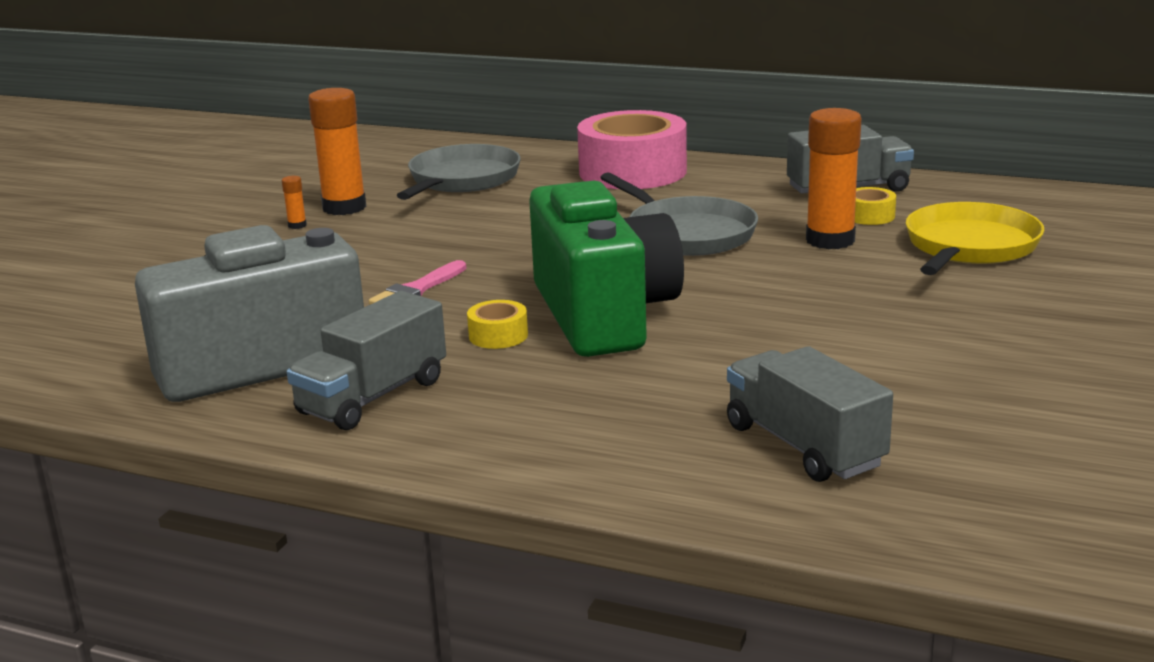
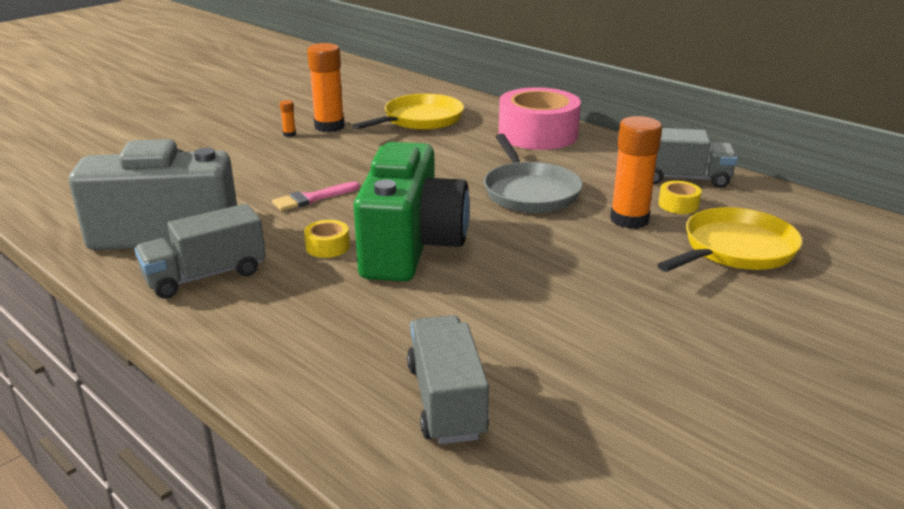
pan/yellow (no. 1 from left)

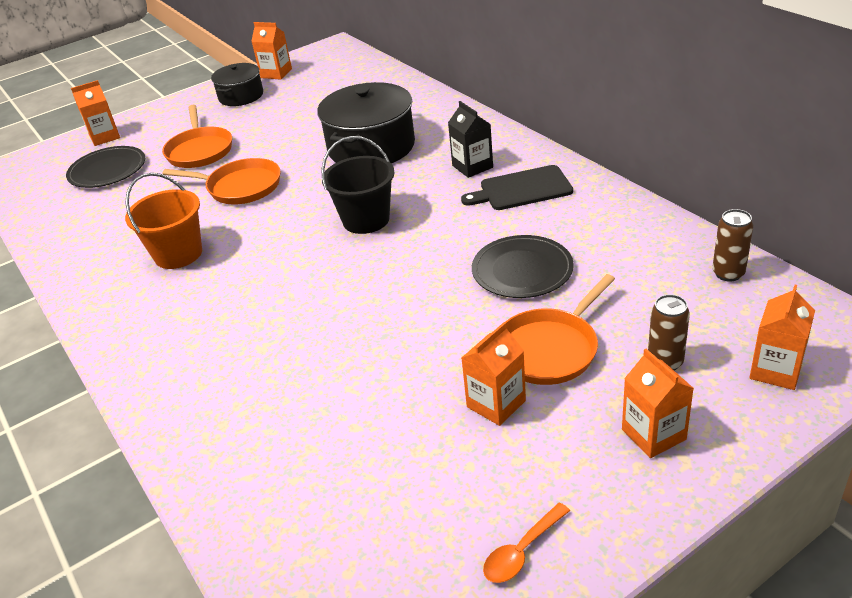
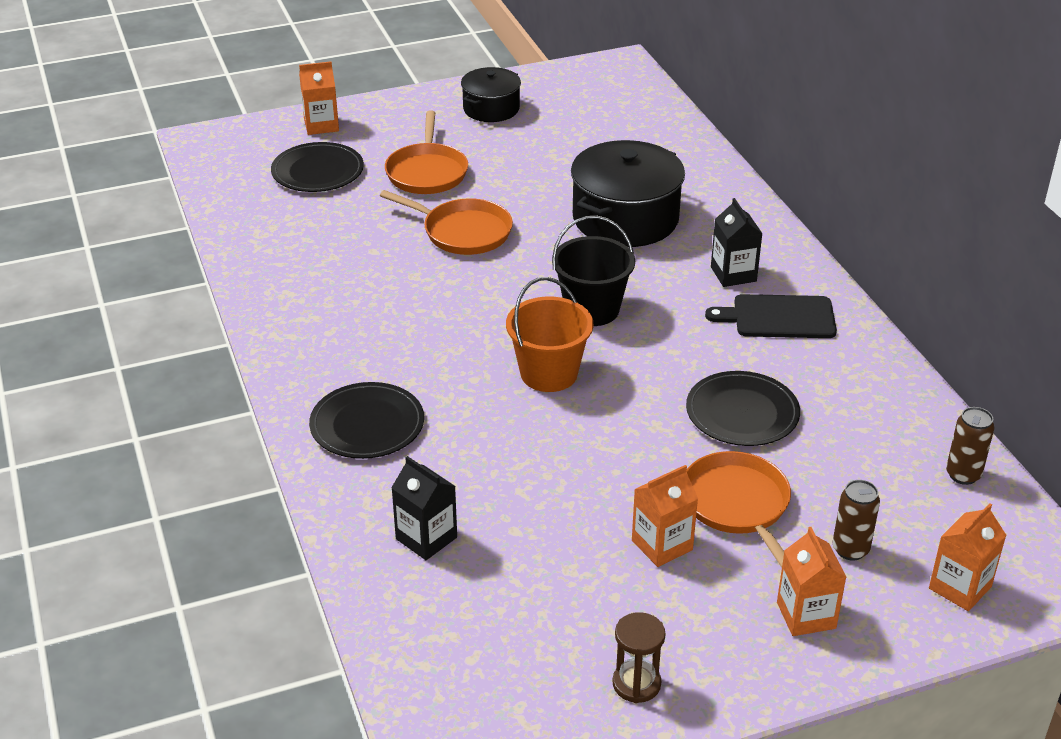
carton/orange (no. 2 from left in the first image)
plate/black (no. 2 from left)
carton/black (no. 1 from left)
bucket/orange
hourglass/brown
pan/orange (no. 3 from left)

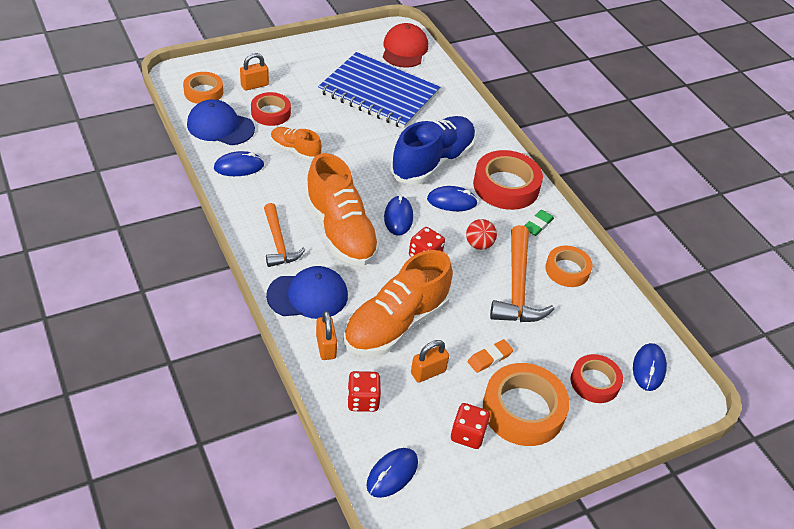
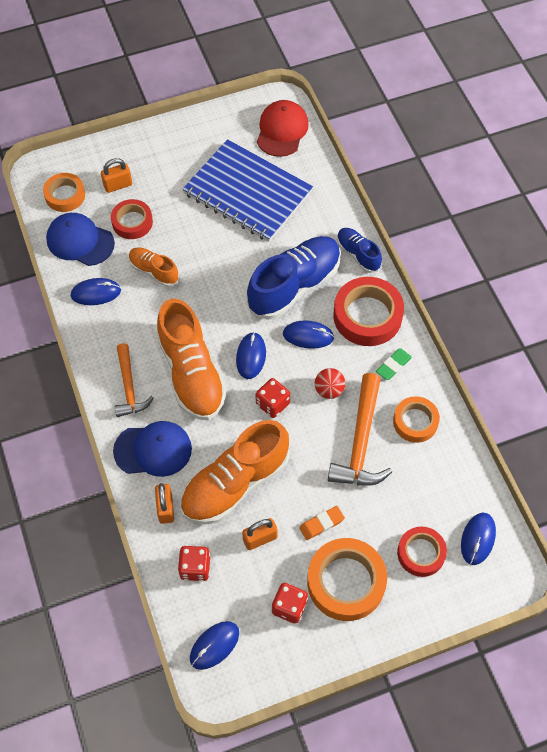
shoe/blue (no. 2 from left)

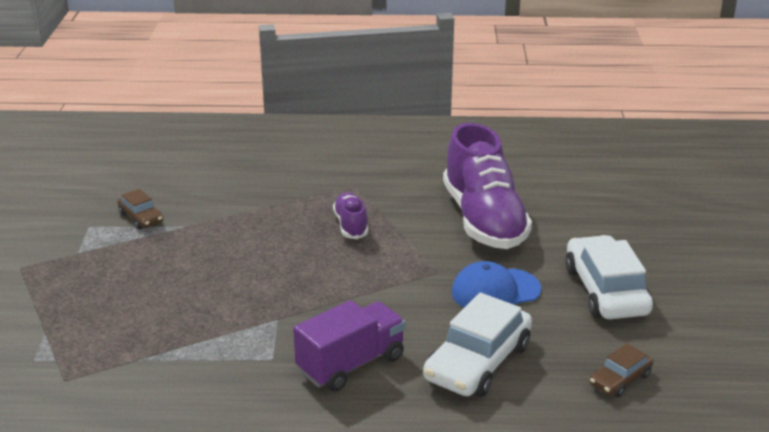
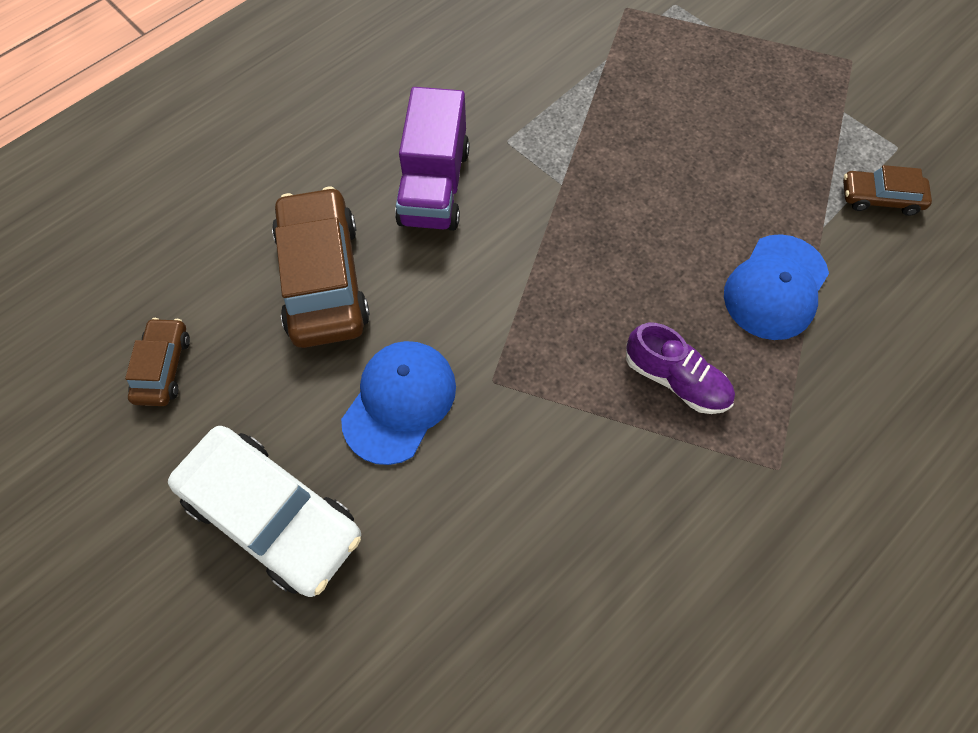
shoe/purple (no. 2 from left in the first image)
cap/blue (no. 2 from left)
car/brown (no. 2 from left)

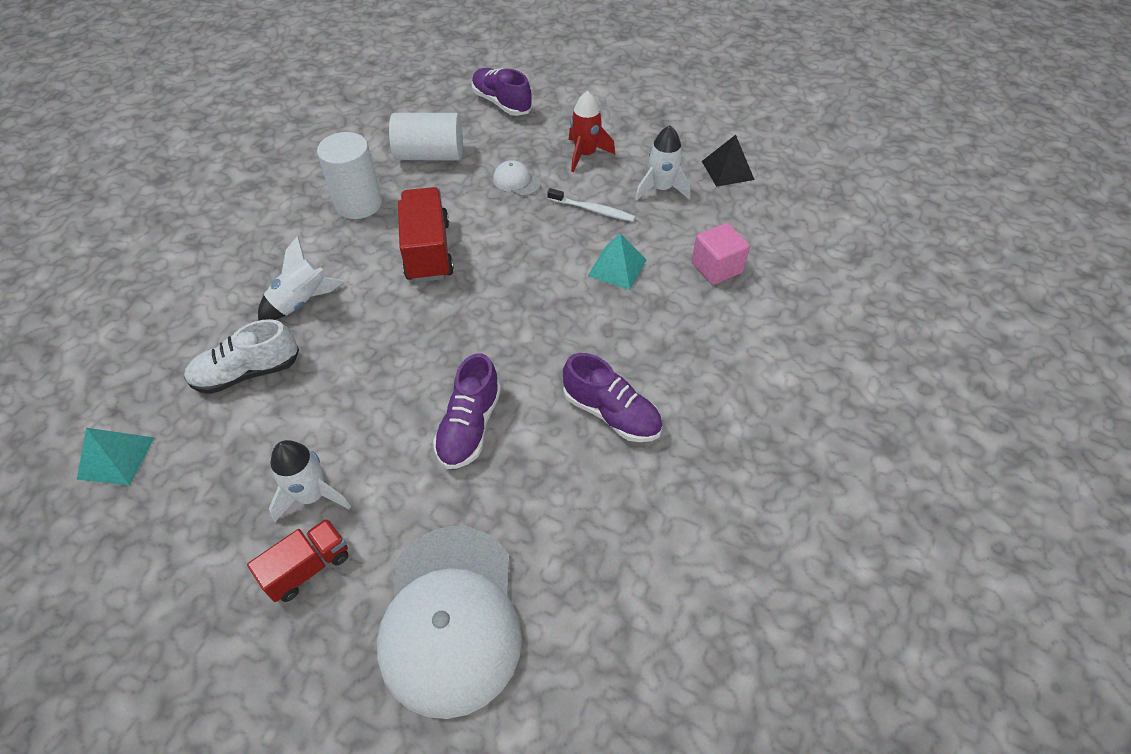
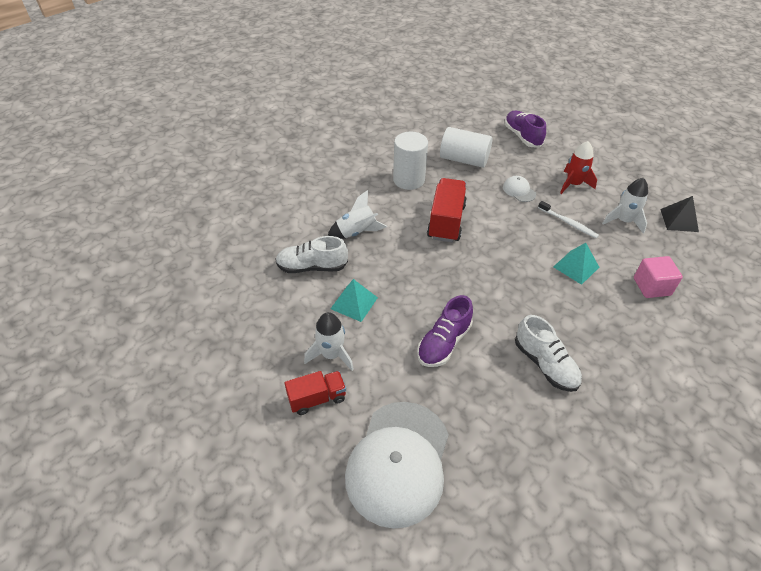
pyramid/turquoise (no. 1 from left)
shoe/white (no. 2 from left)

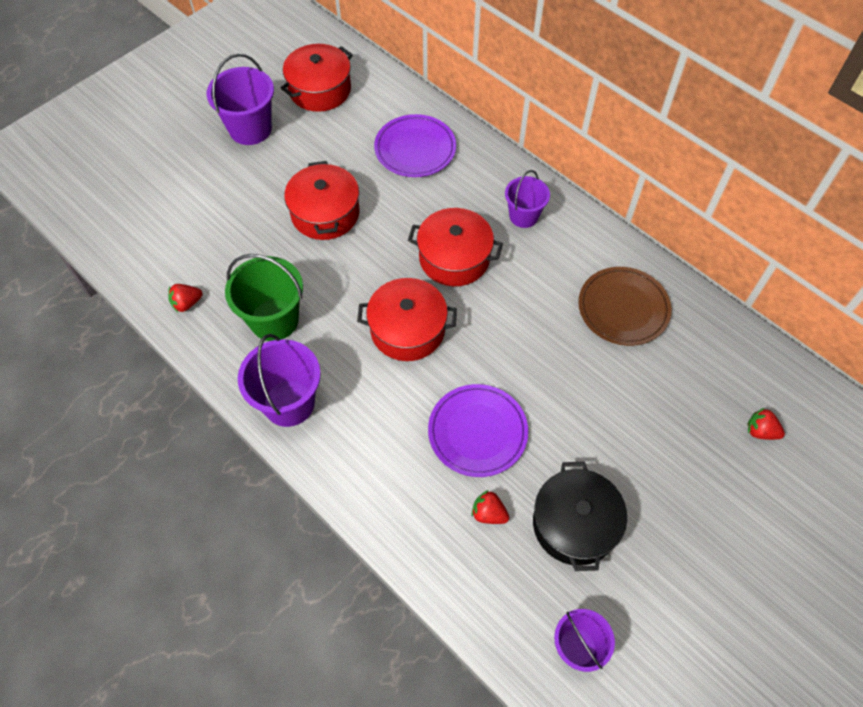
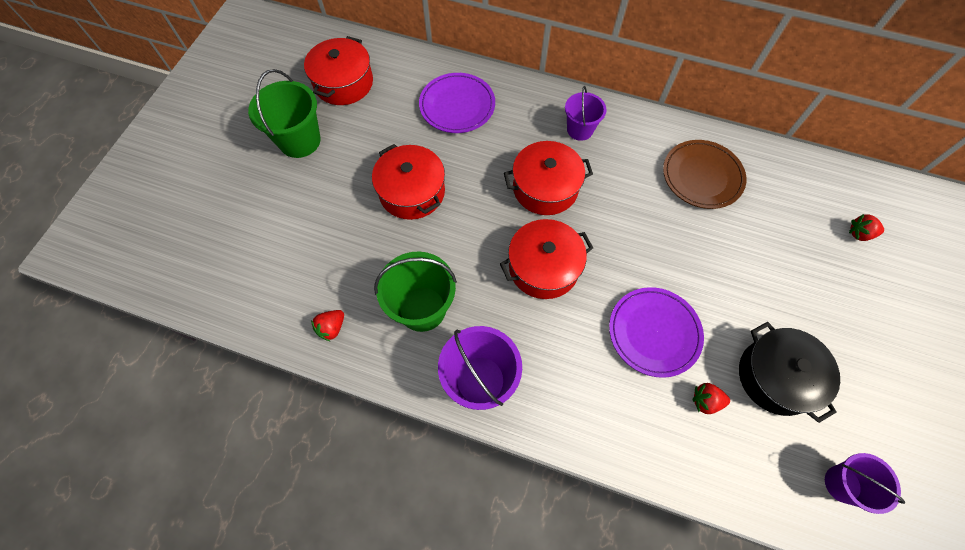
bucket/green (no. 1 from left)

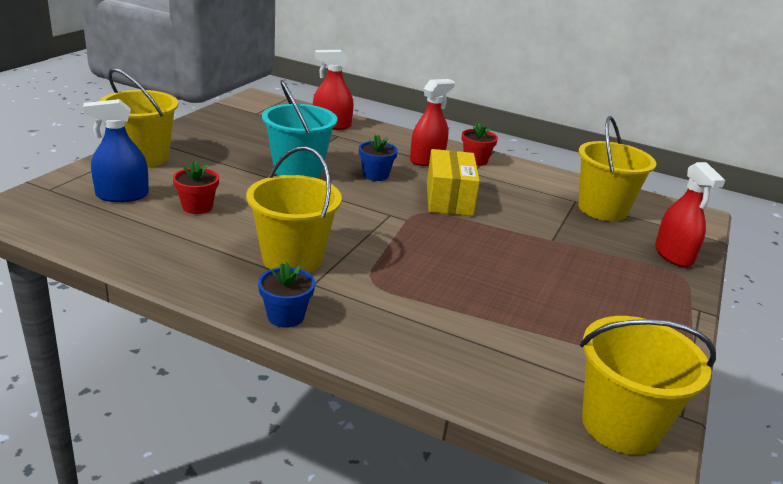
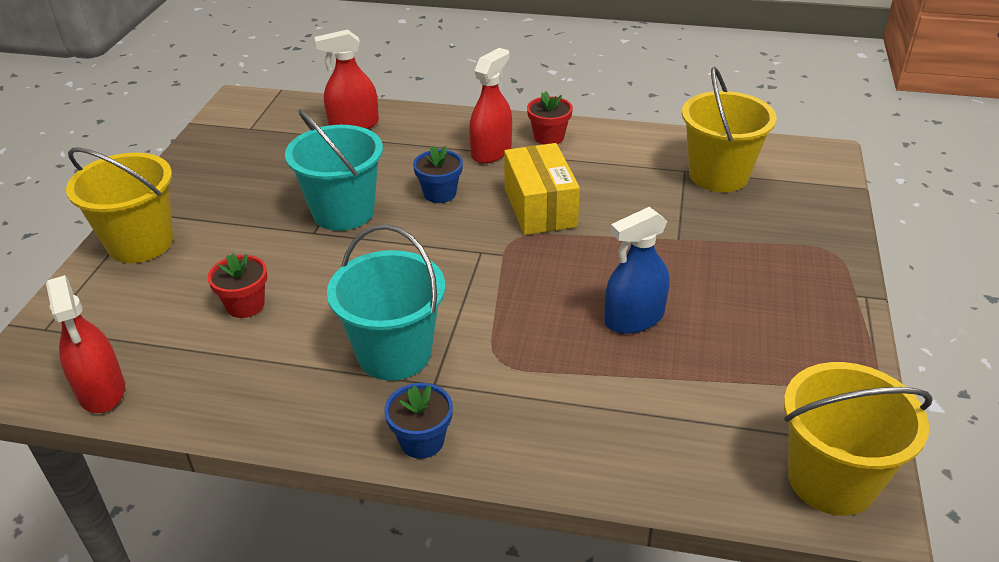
spray bottle/blue
spray bottle/red (no. 1 from left)
bucket/turquoise (no. 2 from left)

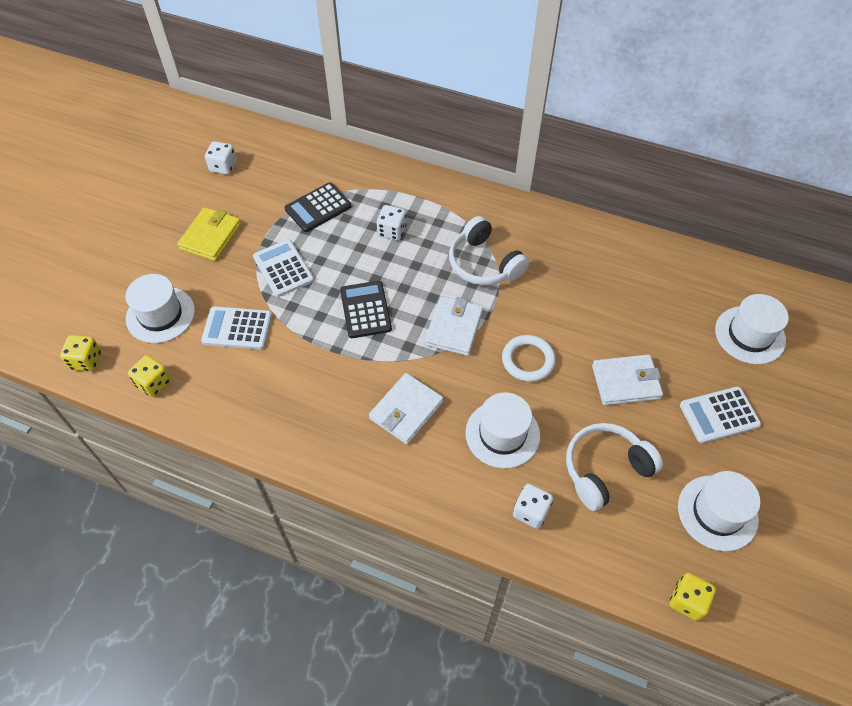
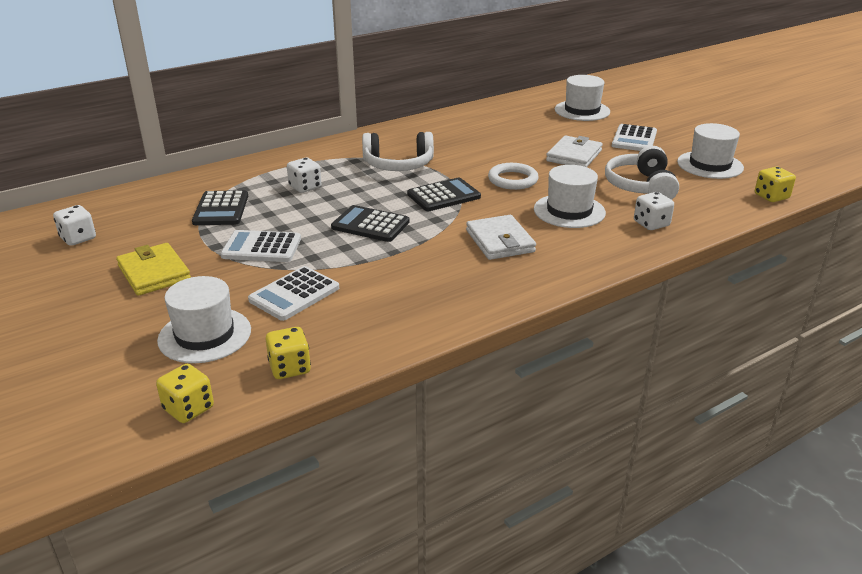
calculator/black (no. 3 from left)

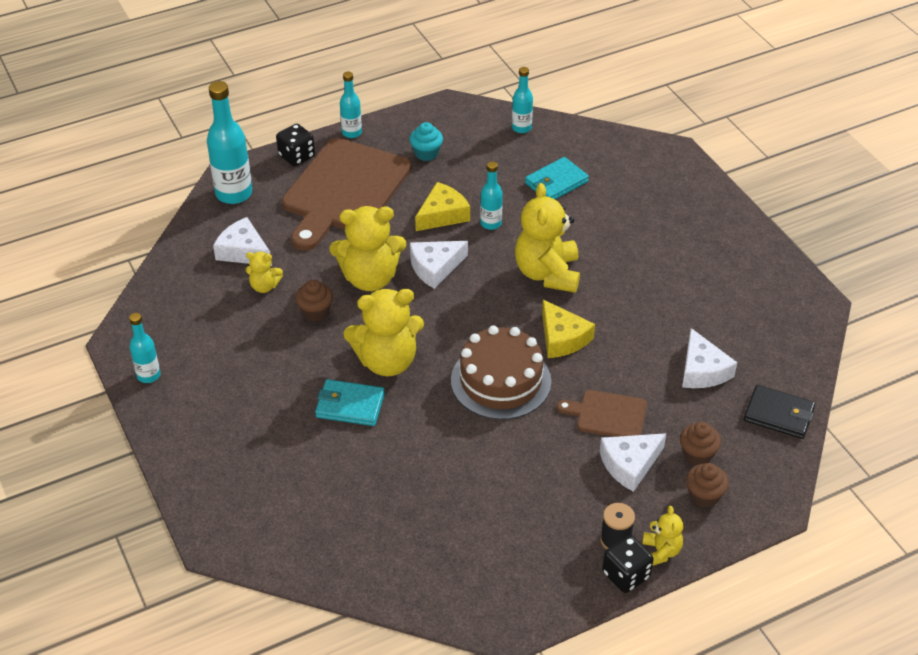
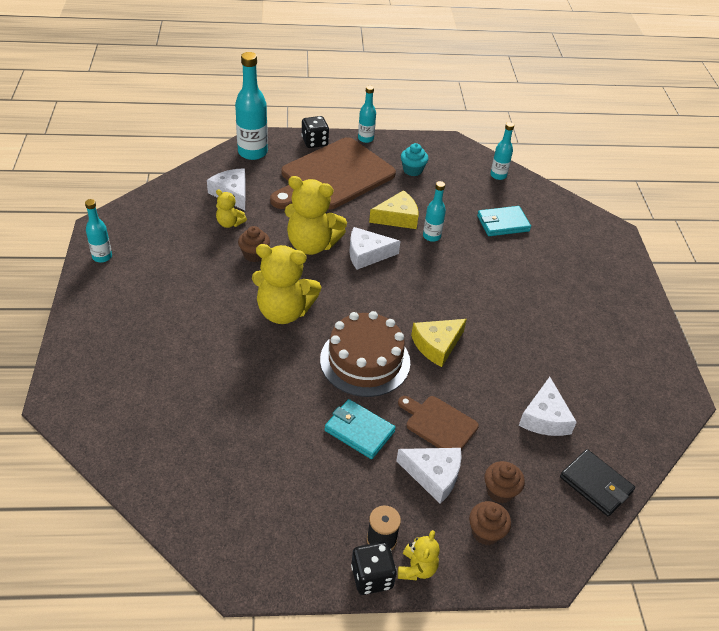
teddy bear/yellow (no. 4 from left in the first image)
wallet/turquoise (no. 1 from left)
cheese/yellow (no. 2 from left)
cheese/white (no. 3 from left)

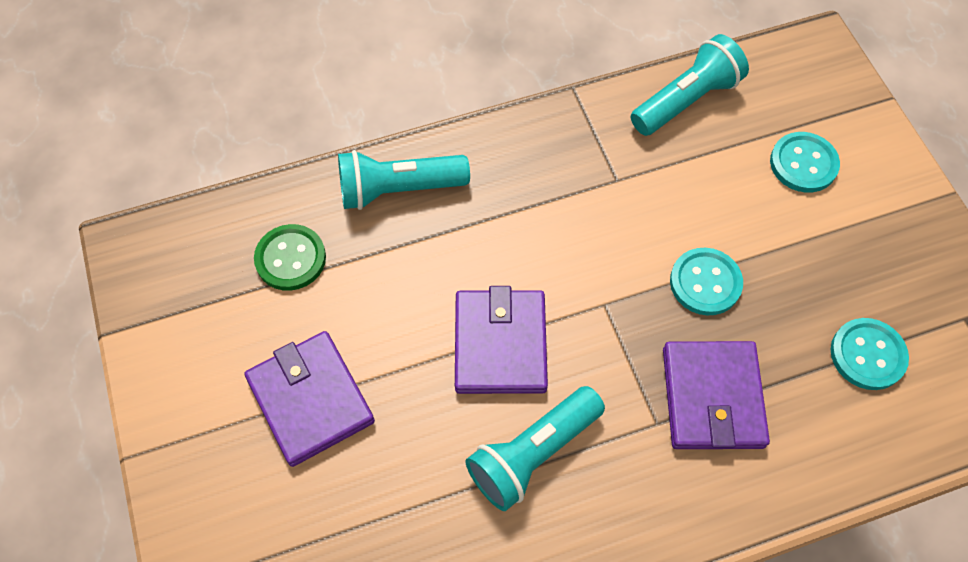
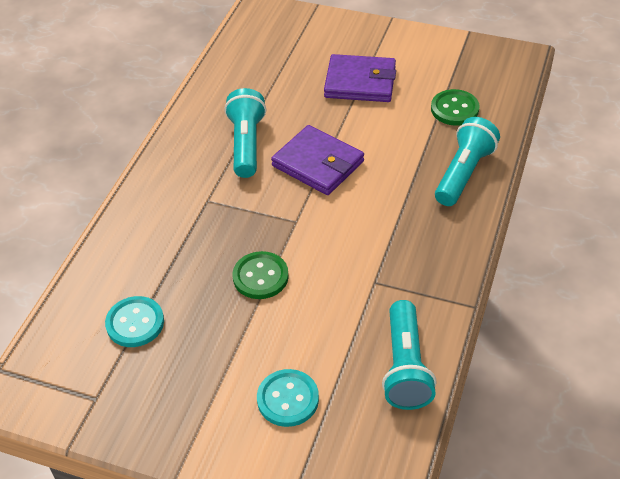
wallet/purple (no. 3 from left in the first image)
button/green (no. 1 from left)

